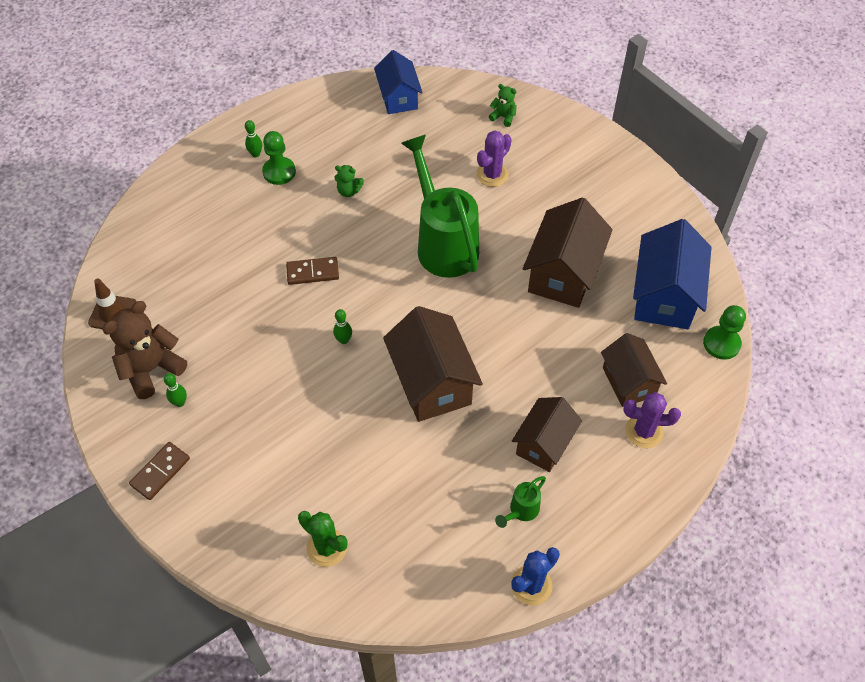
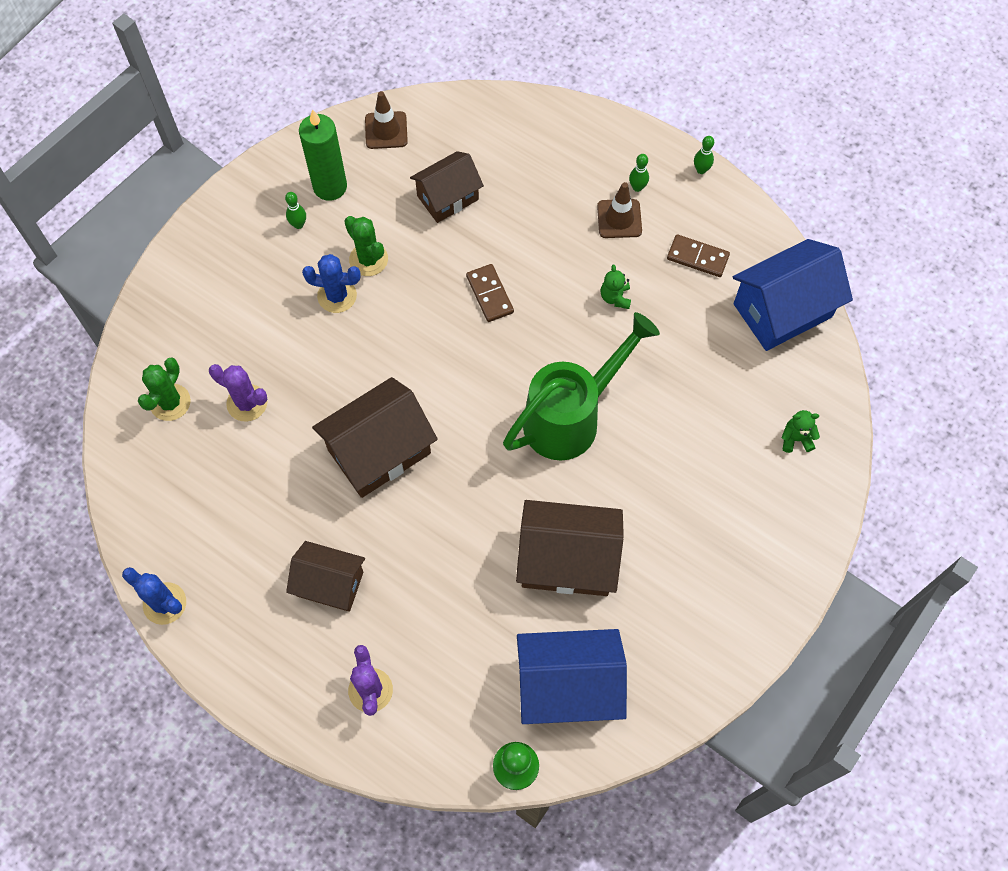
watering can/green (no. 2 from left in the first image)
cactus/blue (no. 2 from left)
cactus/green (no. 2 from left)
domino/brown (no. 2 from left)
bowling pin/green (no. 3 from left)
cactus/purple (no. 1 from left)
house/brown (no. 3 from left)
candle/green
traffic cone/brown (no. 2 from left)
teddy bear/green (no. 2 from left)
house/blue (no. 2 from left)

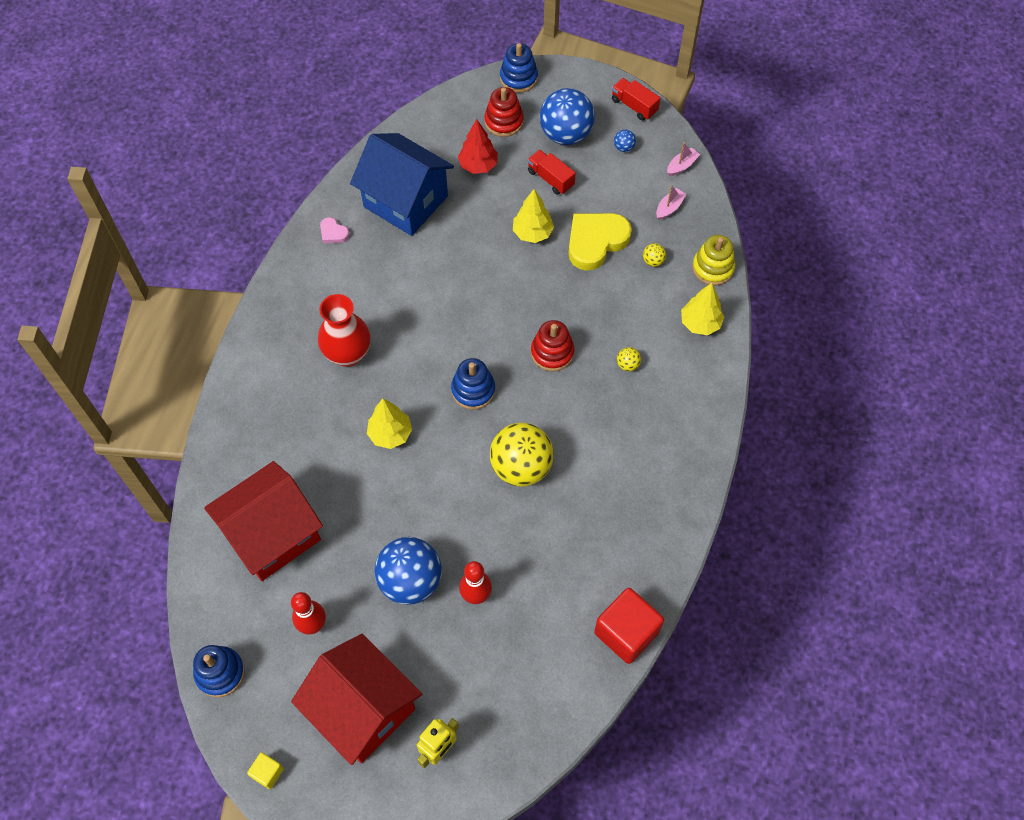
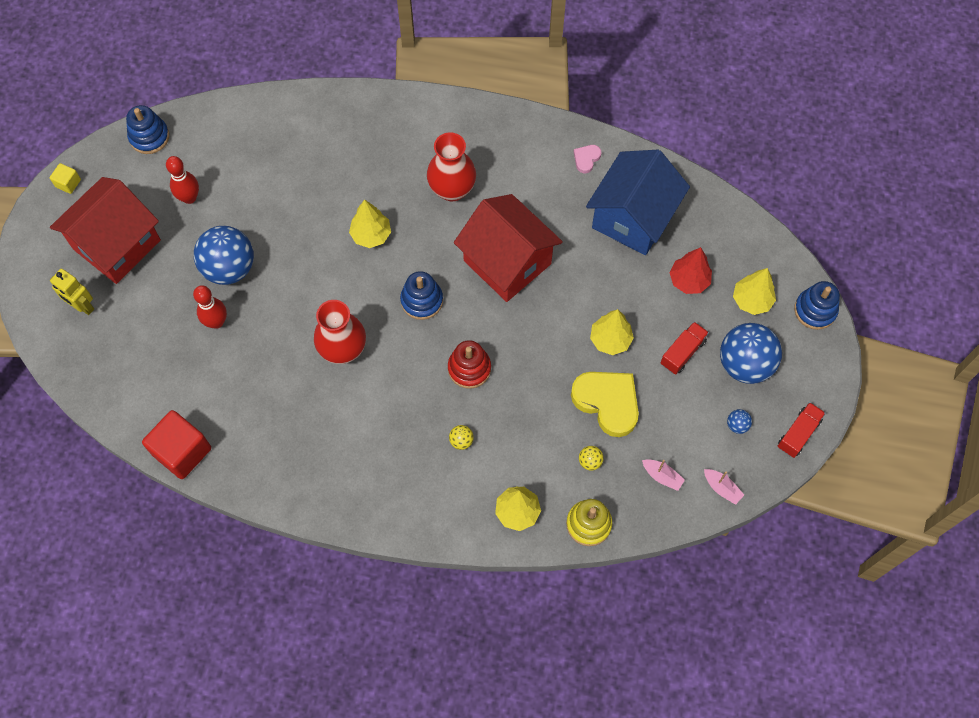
house/red (no. 2 from left)
tree/yellow (no. 4 from left)
vase/red (no. 1 from left)

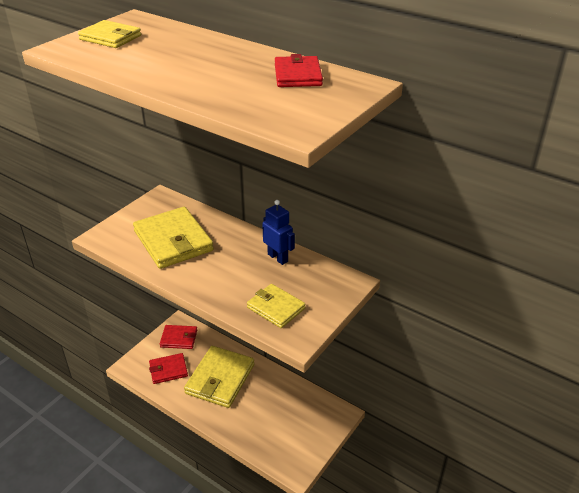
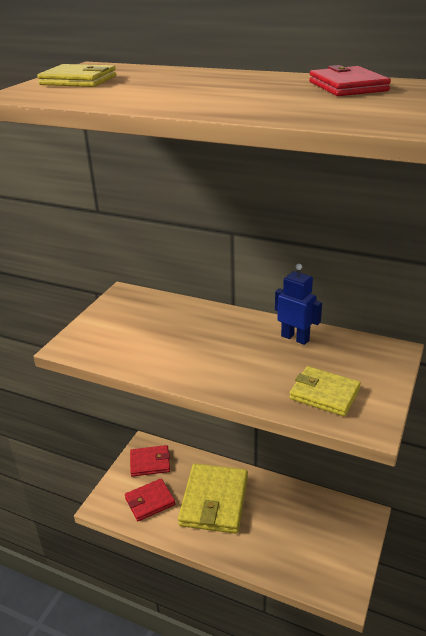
wallet/yellow (no. 2 from left in the first image)

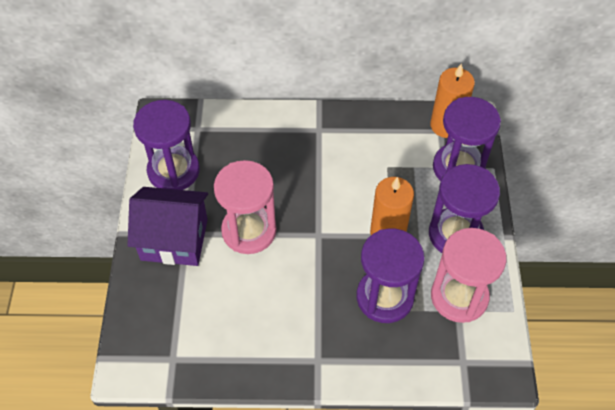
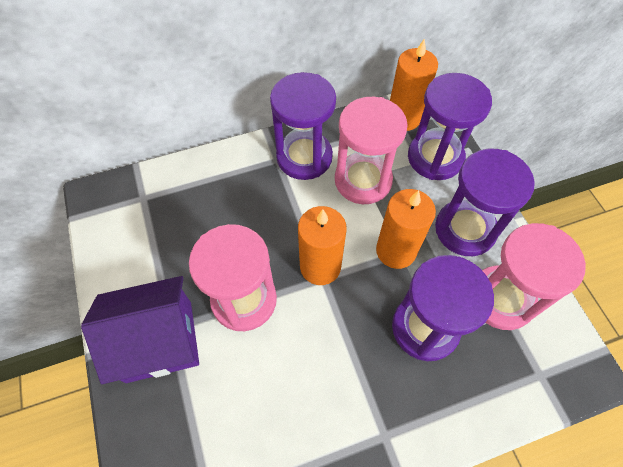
candle/orange (no. 1 from left)
hourglass/pink (no. 2 from left)
hourglass/purple (no. 1 from left)

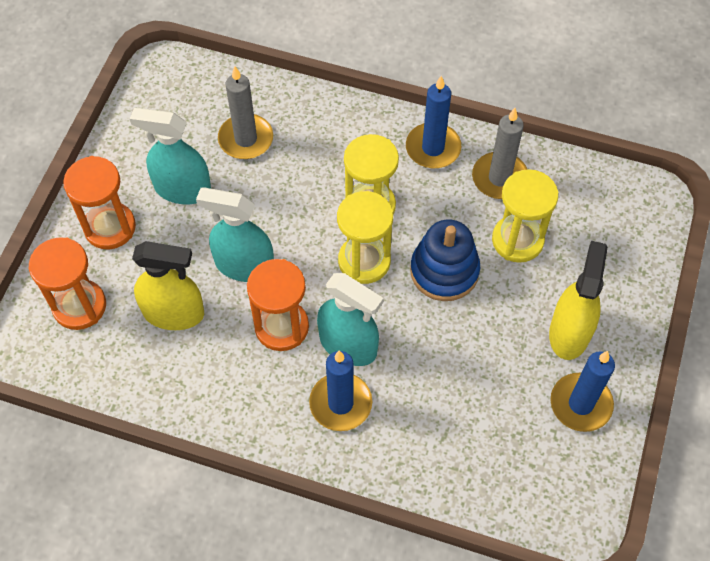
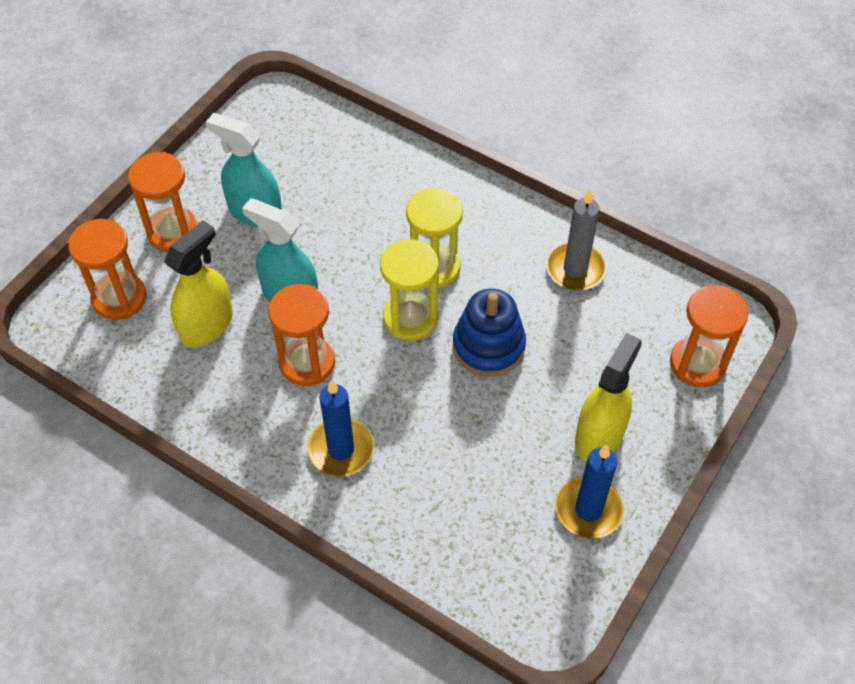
candle/grey (no. 1 from left in the first image)
spray bottle/turquoise (no. 3 from left in the first image)
candle/blue (no. 2 from left in the first image)
hourglass/yellow (no. 3 from left in the first image)
hourglass/orange (no. 4 from left)
spray bottle/yellow (no. 1 from left)

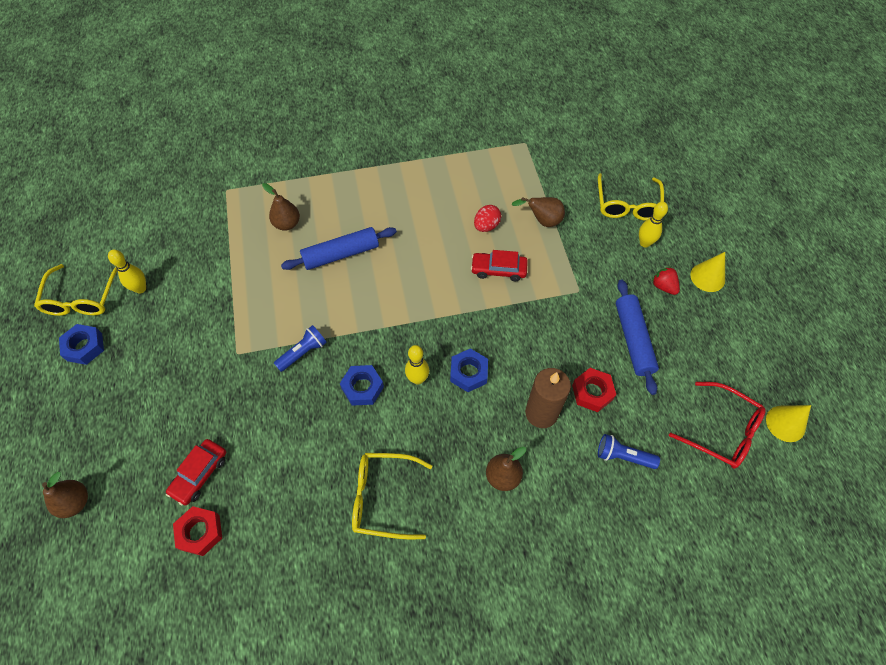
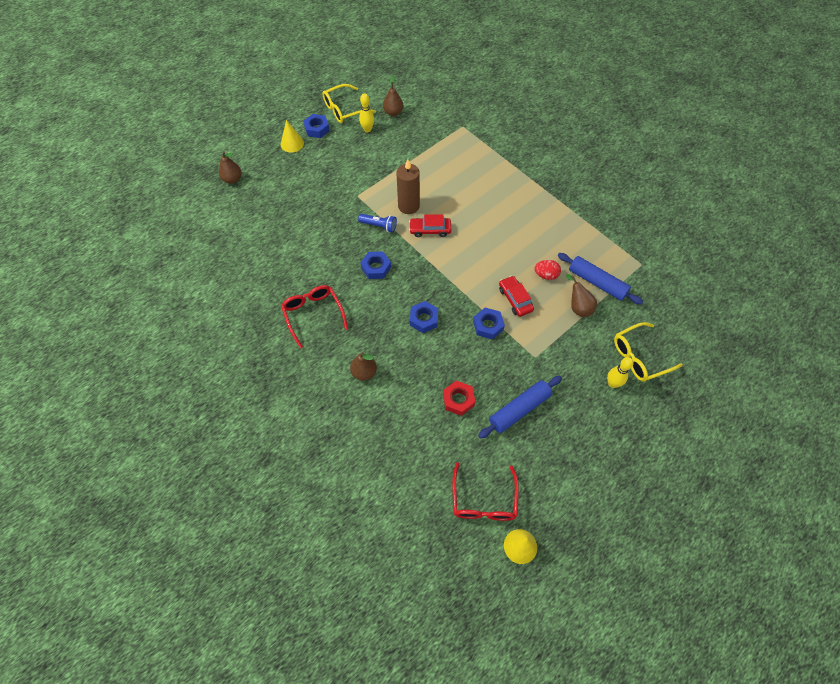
nut/red (no. 1 from left in the first image)
bowling pin/yellow (no. 2 from left in the first image)
flashlight/blue (no. 2 from left in the first image)
strawberry/red
nut/blue (no. 4 from left)
car/red (no. 1 from left)
pear/brown (no. 3 from left)
rolling pin/blue (no. 2 from left)
candle/brown
cone/yellow (no. 1 from left)
glasses/red (no. 1 from left)

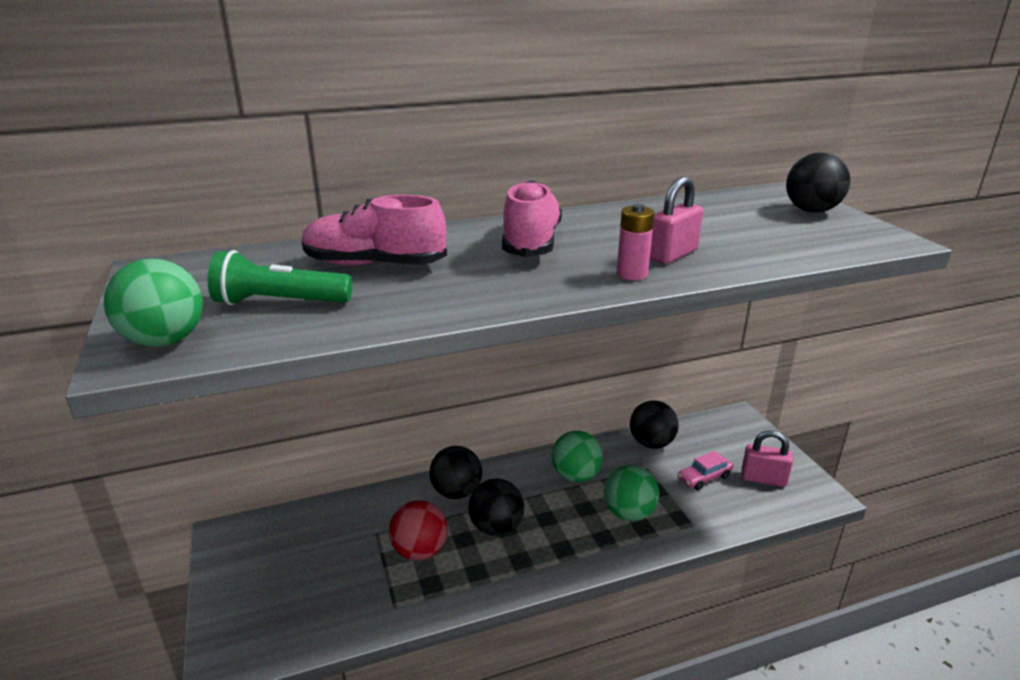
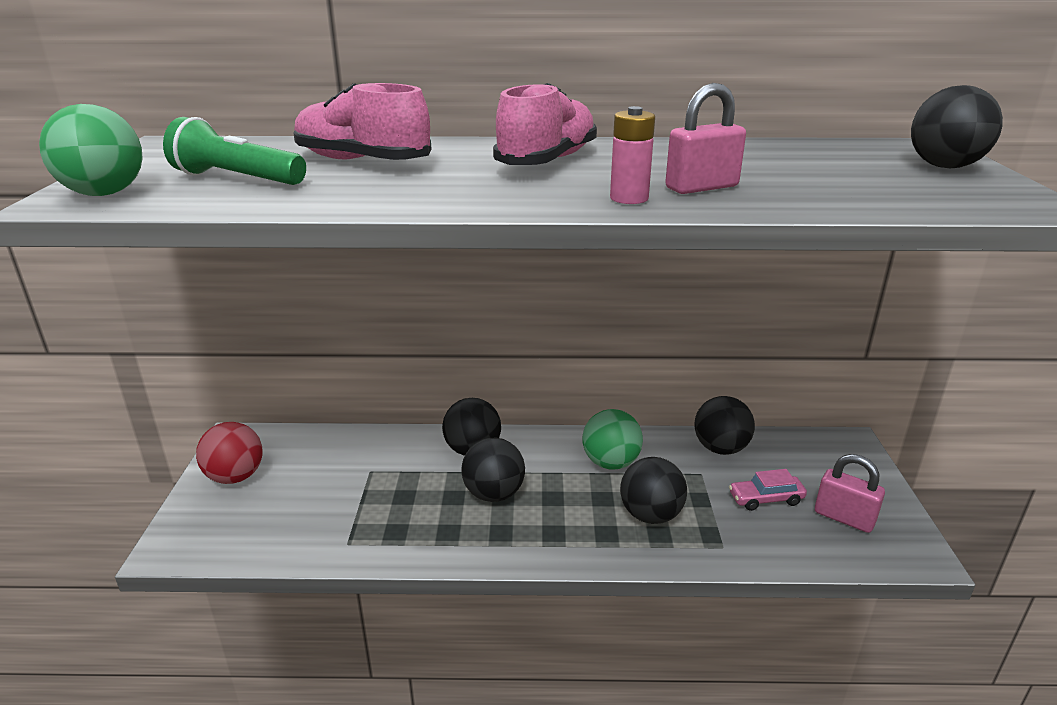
ball/red
ball/black (no. 3 from left)

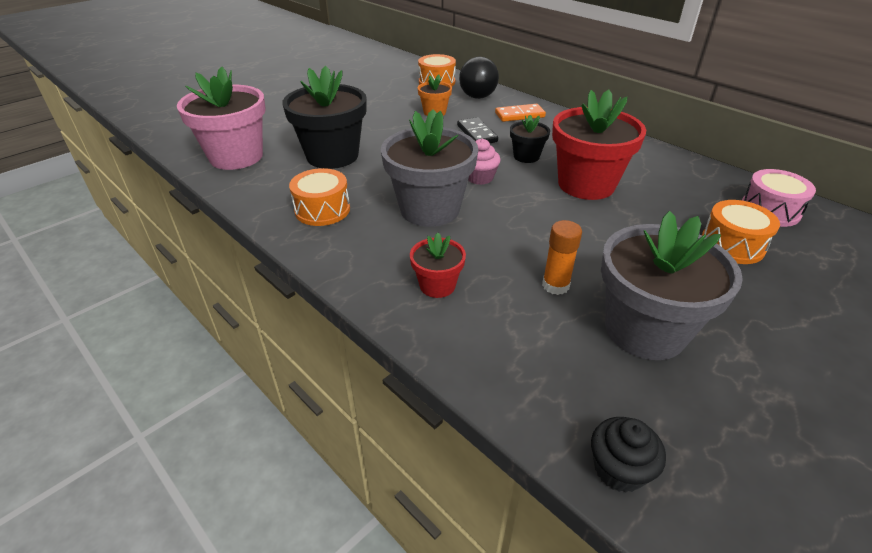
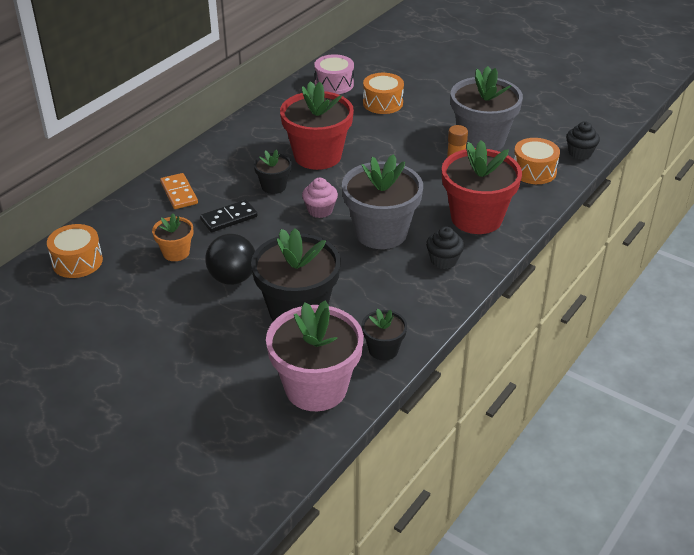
flower pot/black (no. 3 from left)
cupcake/black (no. 1 from left)
drum/orange (no. 3 from left)
ball/black
flower pot/red (no. 2 from left)

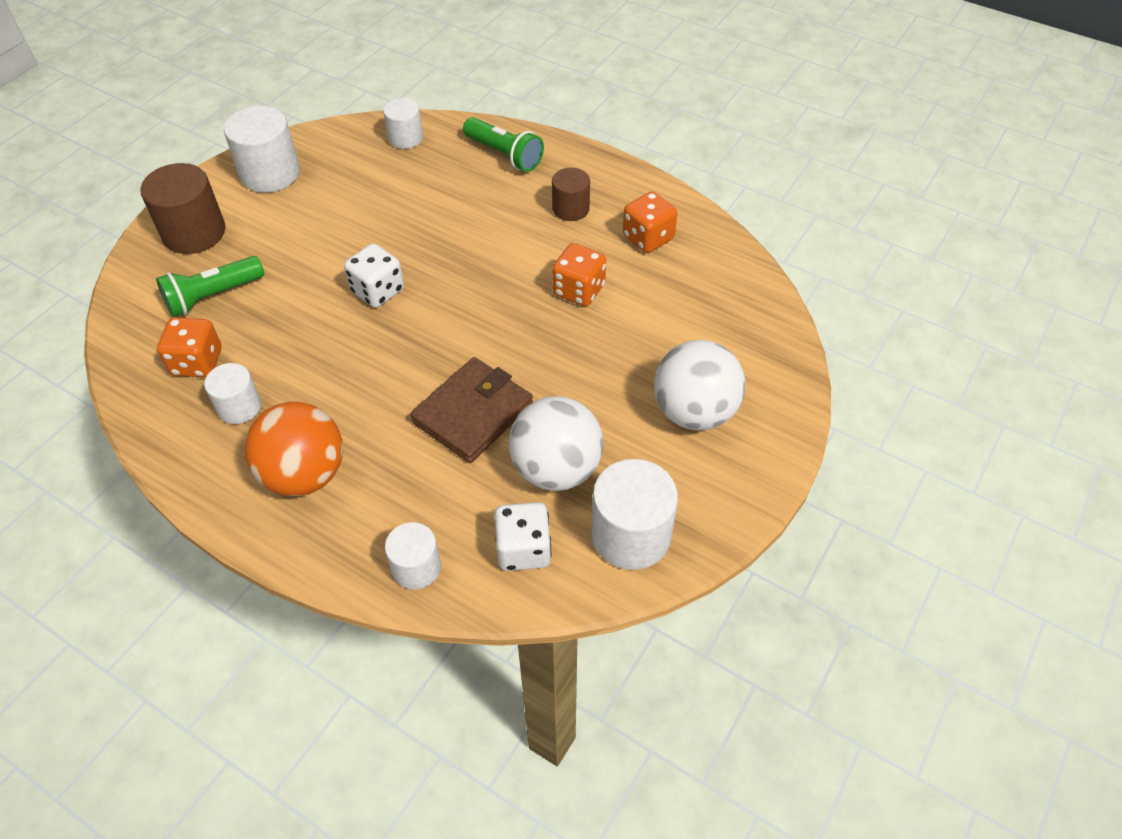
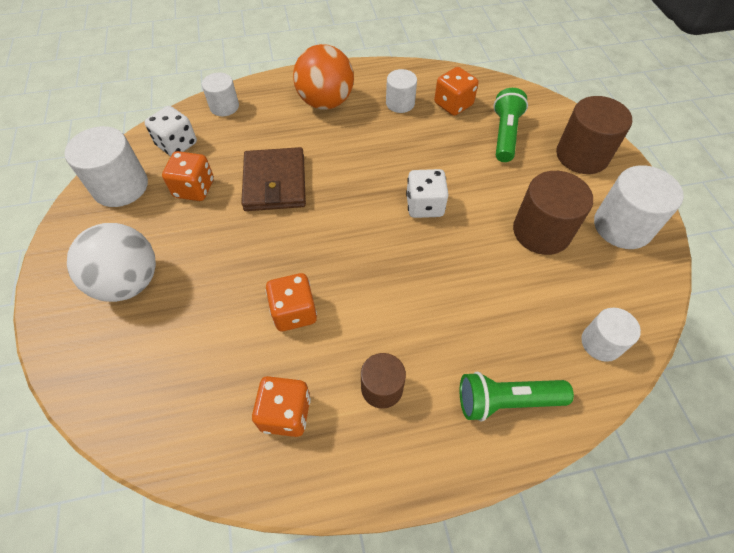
cylinder/brown (no. 2 from left)
dice/orange (no. 1 from left)

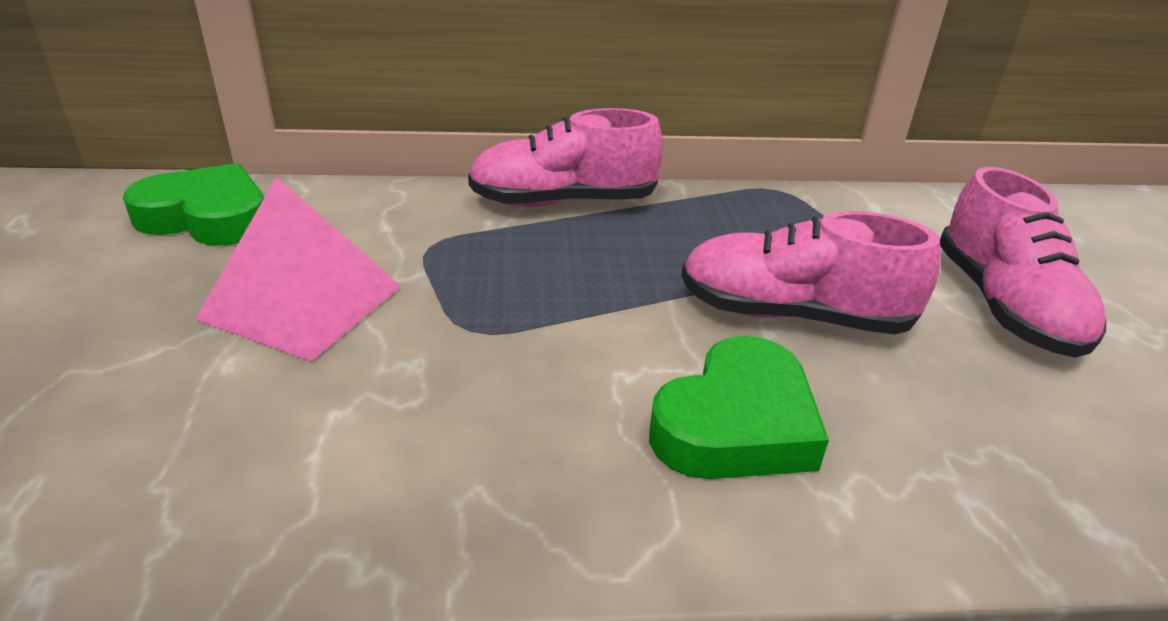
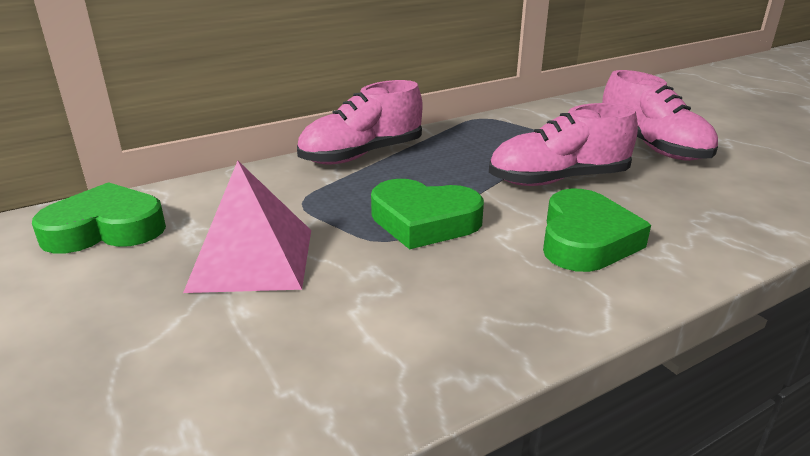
heart/green (no. 2 from left)

